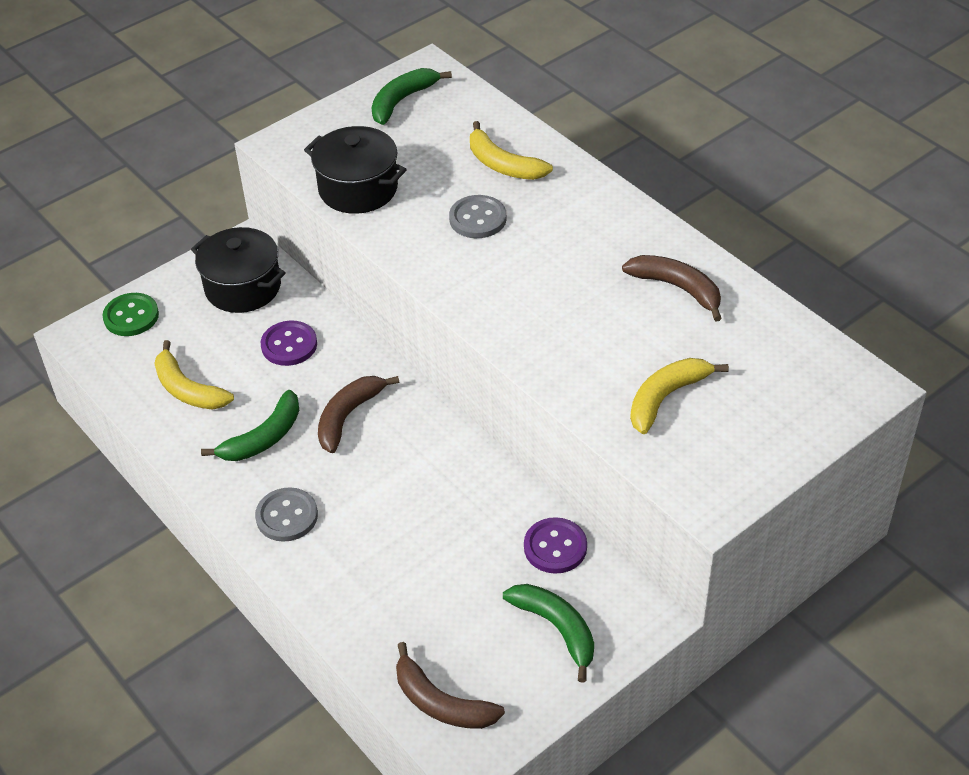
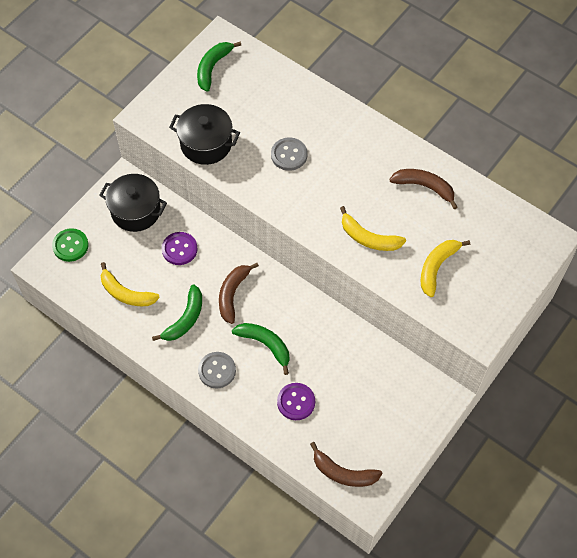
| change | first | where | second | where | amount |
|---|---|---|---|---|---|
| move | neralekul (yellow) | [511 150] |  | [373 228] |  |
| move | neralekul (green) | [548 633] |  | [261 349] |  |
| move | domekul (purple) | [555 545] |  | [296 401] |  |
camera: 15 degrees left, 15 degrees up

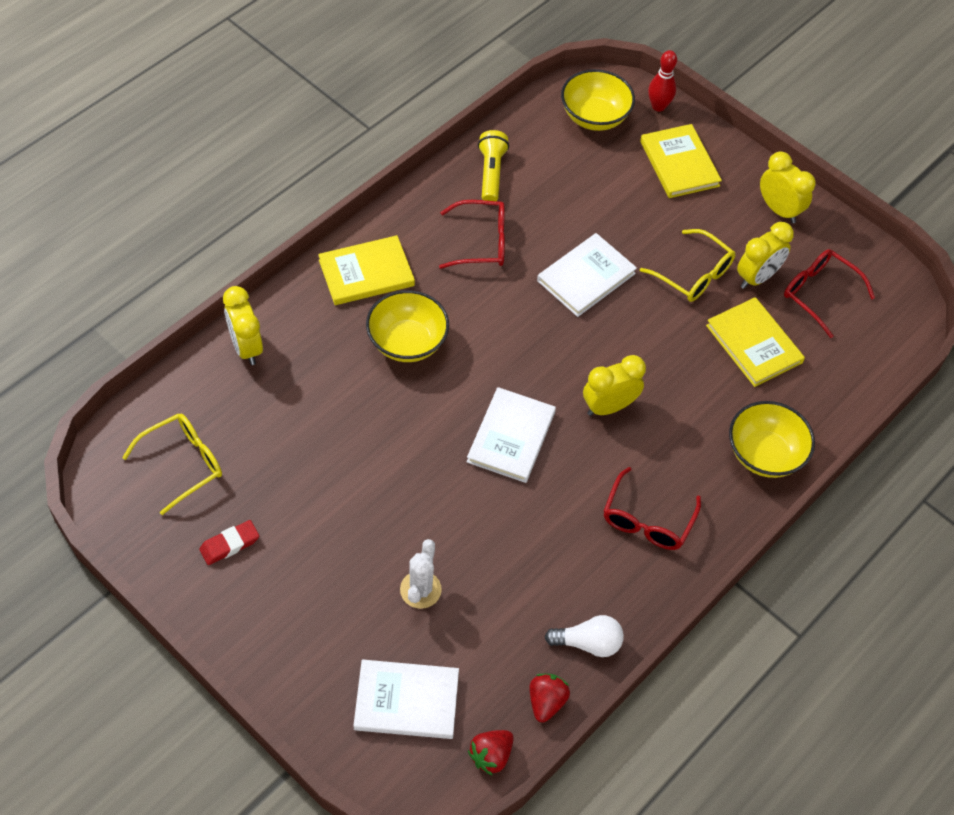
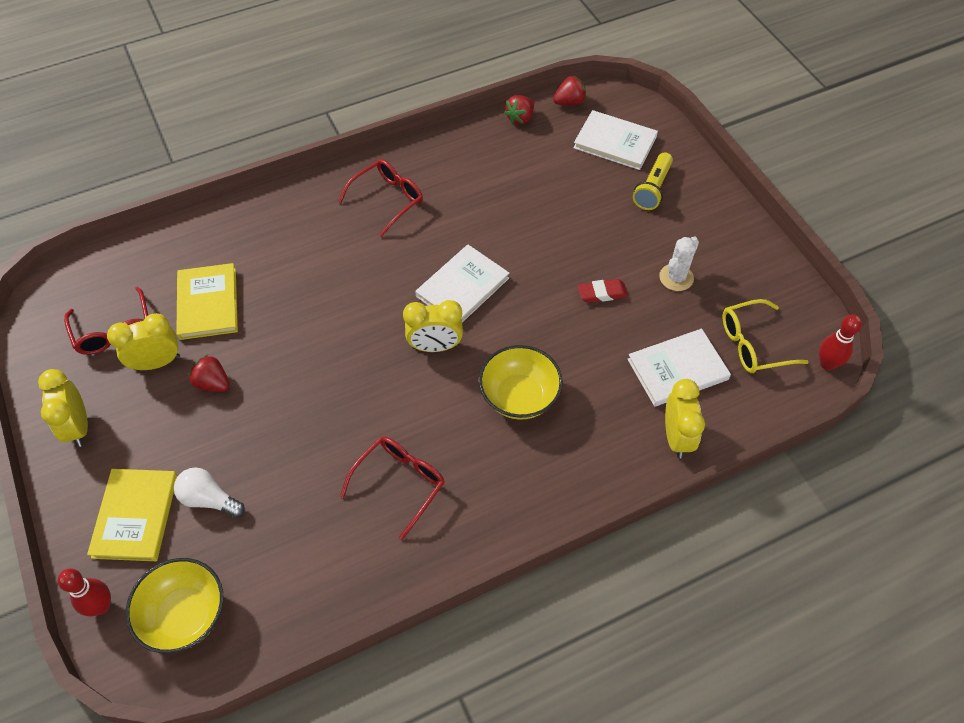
| change | first | where | second | where | amount |
|---|---|---|---|---|---|
| delete | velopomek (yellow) | [366 270] |  |  |  |
| delete | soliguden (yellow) | [772 439] |  |  |  |
| insert |  |  | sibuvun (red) | [840 342] |  |
| move | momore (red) | [229 542] |  | [603 291] |  |
| move | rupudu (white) | [421 574] |  | [679 264] |  |
| move | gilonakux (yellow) | [493 165] |  | [653 181] |  |
| move | velopomek (white) | [587 275] |  | [679 368] |  |
| move | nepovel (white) | [584 636] |  | [209 492] |  |
| move | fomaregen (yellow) | [614 385] |  | [433 326] |  |
| replace | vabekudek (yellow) | [687 265] | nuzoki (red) | [209 373] |  |
| rotate | vabekudek (red) | [472 234] |  | [392 488] | 105 degrees clockwise |
camera: 155 degrees left, 0 degrees up

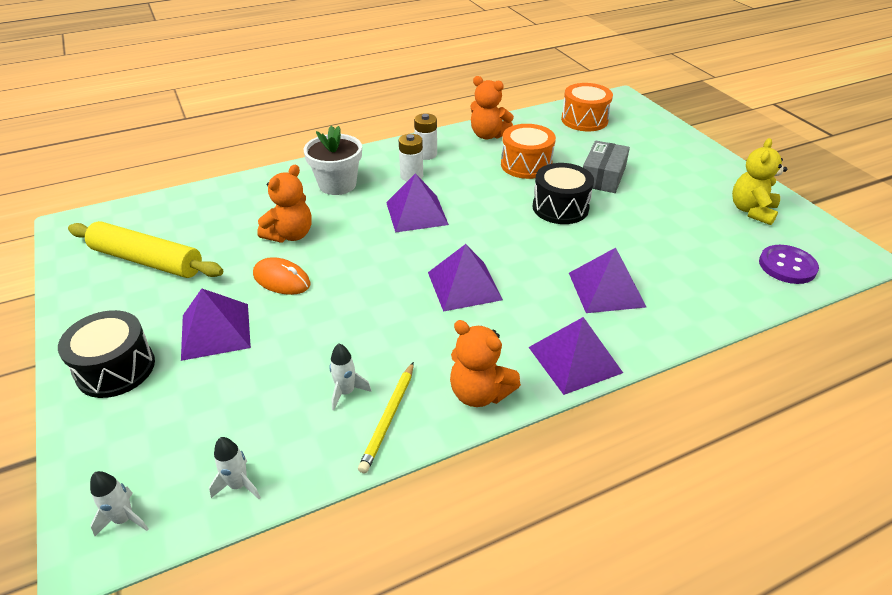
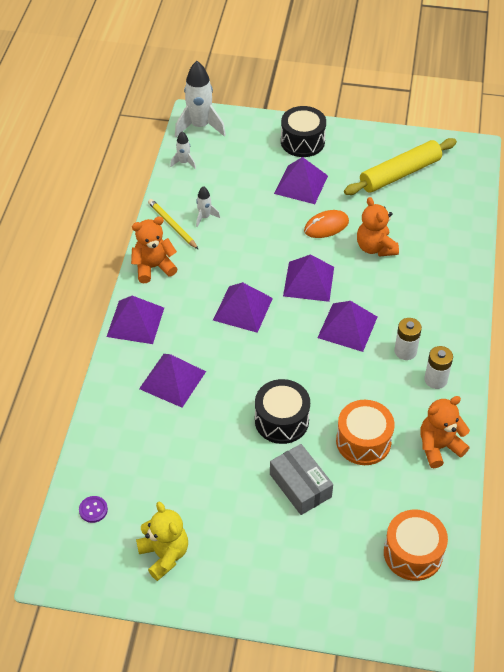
| change | first | where | second | where | amount |
|---|---|---|---|---|---|
| delete | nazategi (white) | [333 160] |  |  |  |
| insert |  |  | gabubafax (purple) | [308 278] |  |
| resize | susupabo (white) | [119 503] |  | [200 99] | x2.01 |
| resize | domekul (purple) | [789 264] |  | [93 509] | x0.58 |
camera: 125 degrees right, 10 degrees up

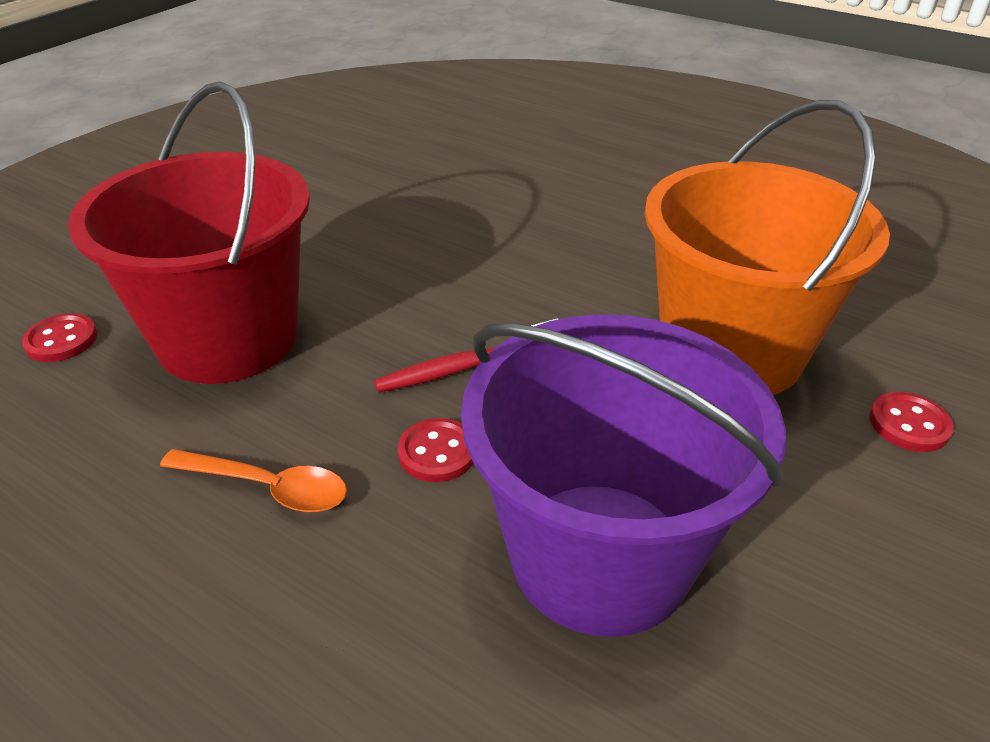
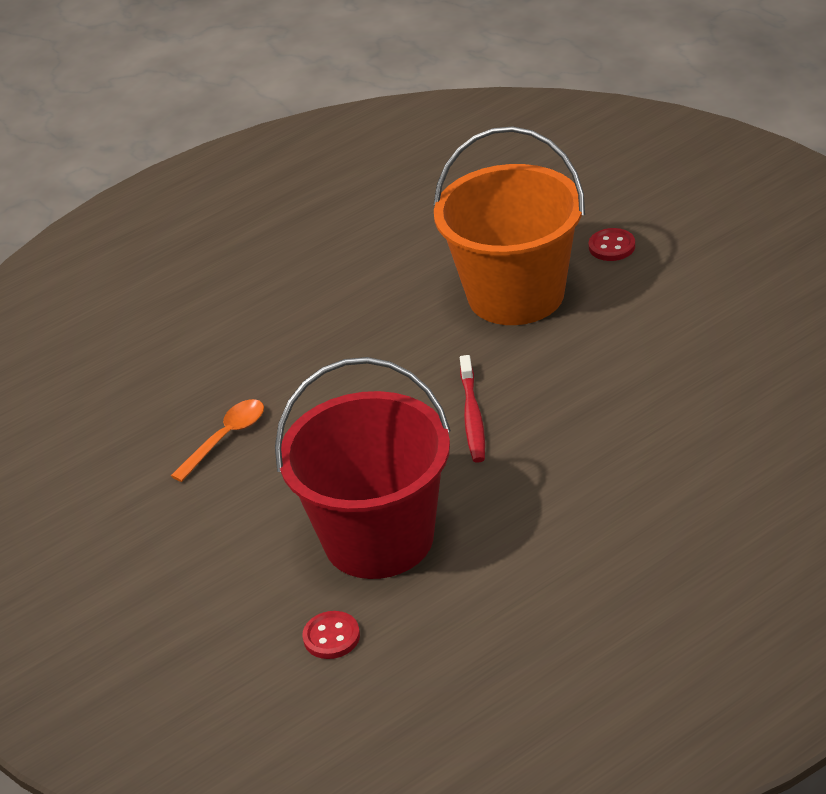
| change | first | where | second | where | amount |
|---|---|---|---|---|---|
| delete | domekul (red) | [435 450] |  |  |  |
| delete | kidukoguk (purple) | [623 475] |  |  |  |
| move | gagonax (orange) | [253 480] |  | [217 440] |  |
camera: 65 degrees left, 0 degrees up

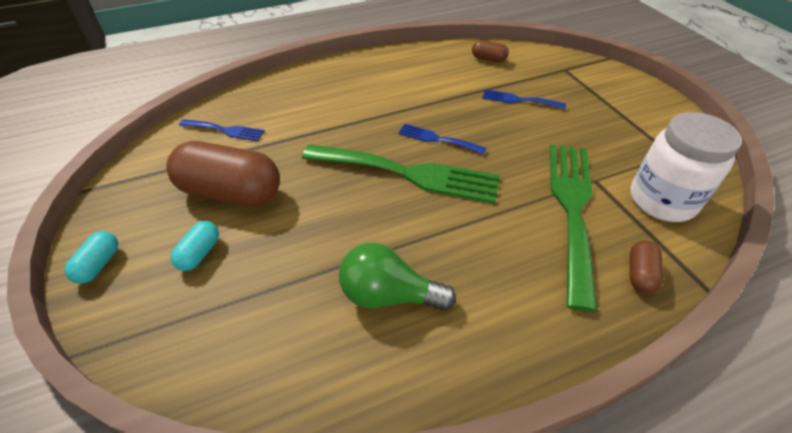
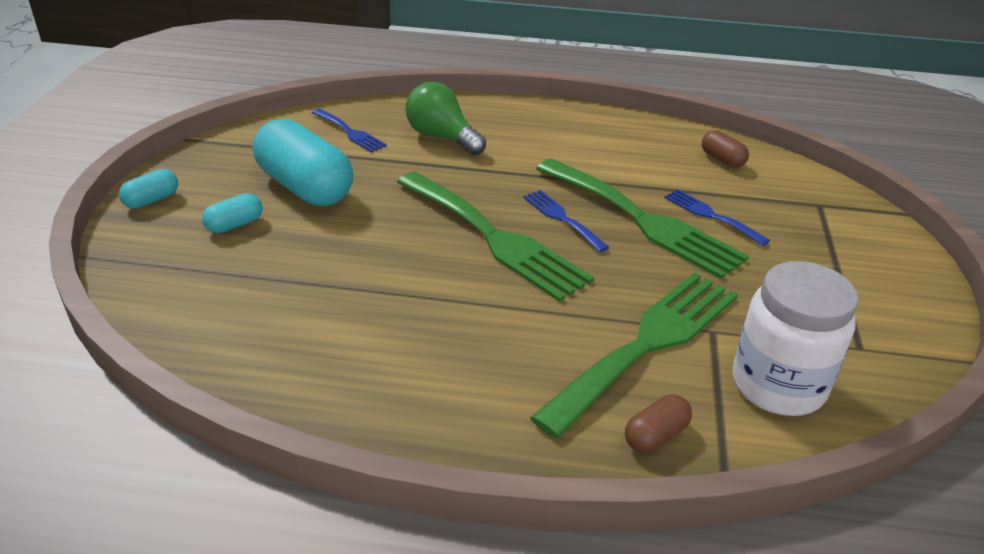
| change | first | where | second | where | amount |
|---|---|---|---|---|---|
| insert |  |  | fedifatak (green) | [642 219] |  |
| move | nepovel (green) | [397 276] |  | [445 118] |  |
| recolor | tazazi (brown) | [223 173] | tazazi (turquoise) | [303 162] |  |
camera: 30 degrees right, 10 degrees down

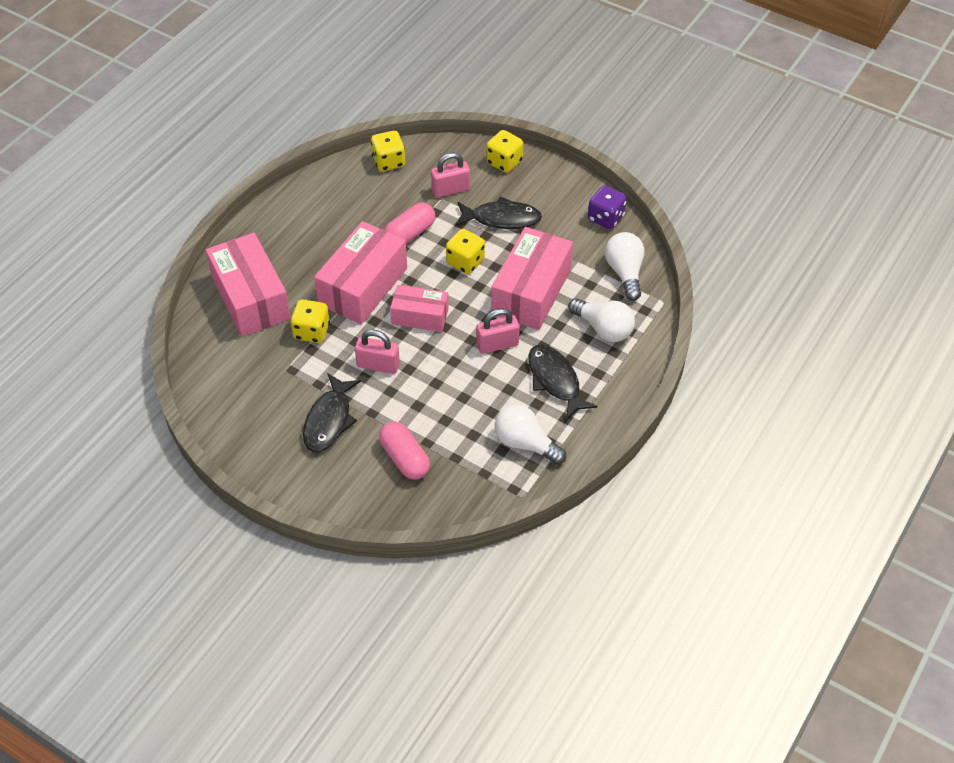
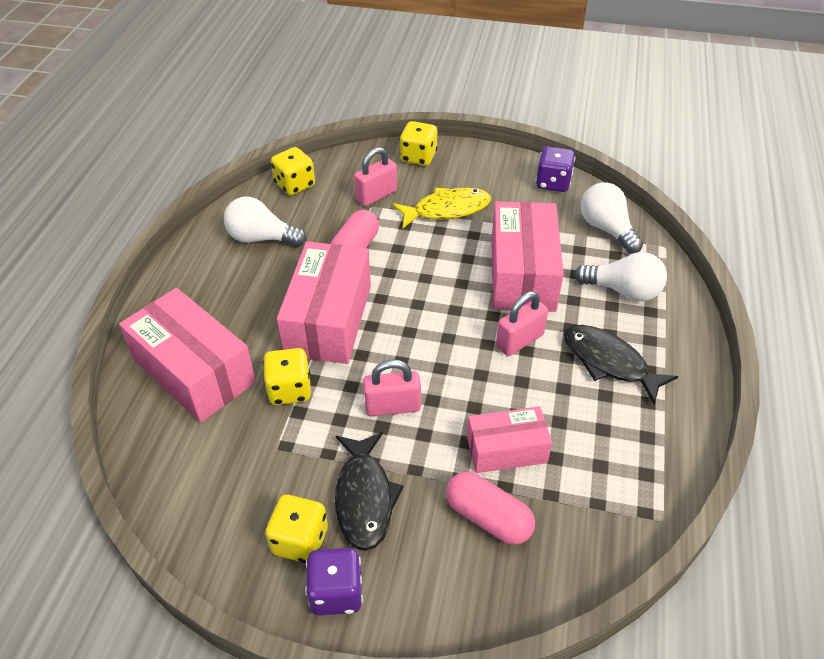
| change | first | where | second | where | amount |
|---|---|---|---|---|---|
| insert |  |  | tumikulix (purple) | [334 582] |  |
| move | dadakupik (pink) | [419 308] |  | [509 439] |  |
| move | tumikulix (yellow) | [465 251] |  | [296 529] |  |
| move | nepovel (white) | [530 435] |  | [265 222] |  |
| recolor | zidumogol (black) | [498 212] | zidumogol (yellow) | [441 208] |  |
camera: 20 degrees left, 5 degrees down

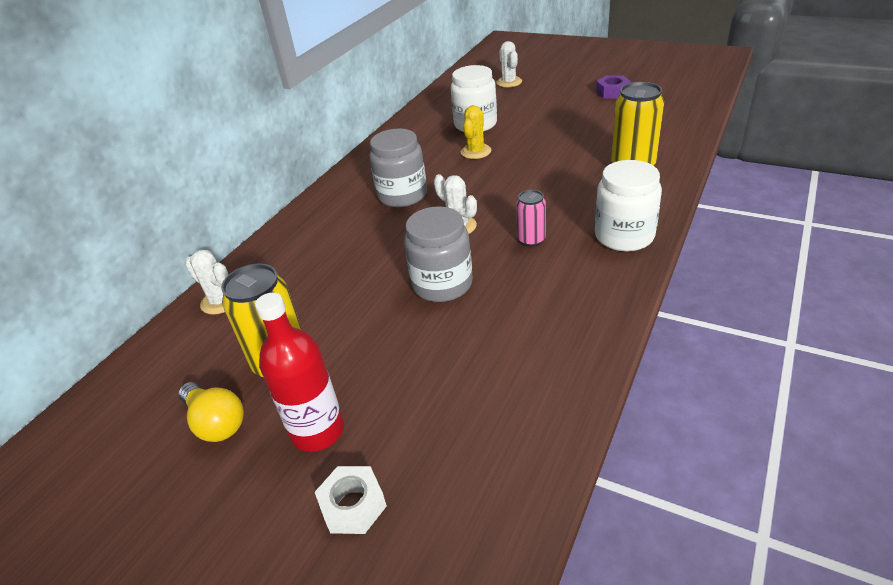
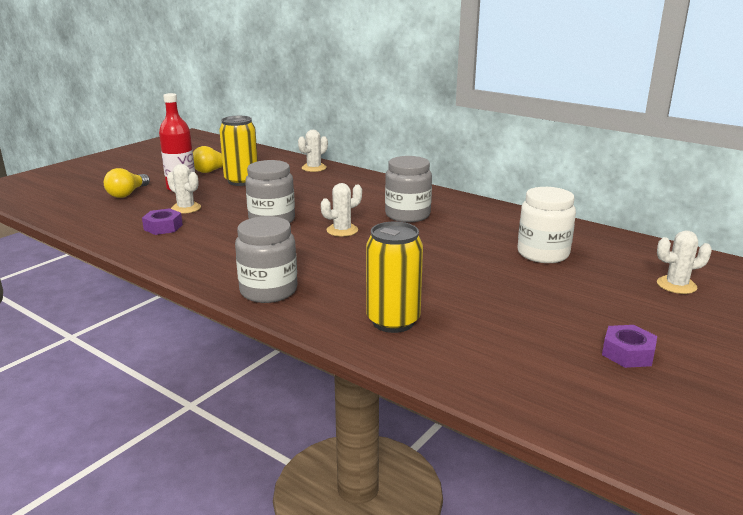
| change | first | where | second | where | amount |
|---|---|---|---|---|---|
| delete | rupudu (yellow) | [476 132] |  |  |  |
| delete | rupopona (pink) | [531 218] |  |  |  |
| insert |  |  | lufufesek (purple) | [162 221] |  |
| insert |  |  | rupudu (white) | [184 189] |  |
| replace | lufufesek (white) | [351 500] | nepovel (yellow) | [127 183] |  |
| recolor | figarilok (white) | [628 206] | figarilok (grey) | [266 259] |  |
camera: 95 degrees right, 15 degrees down

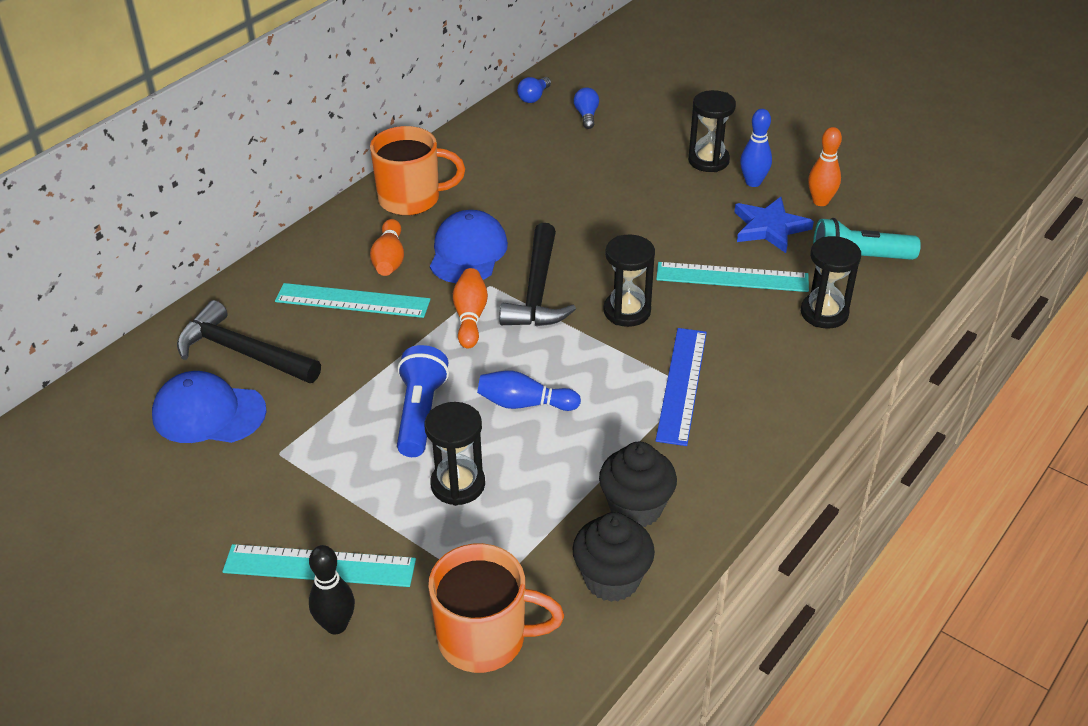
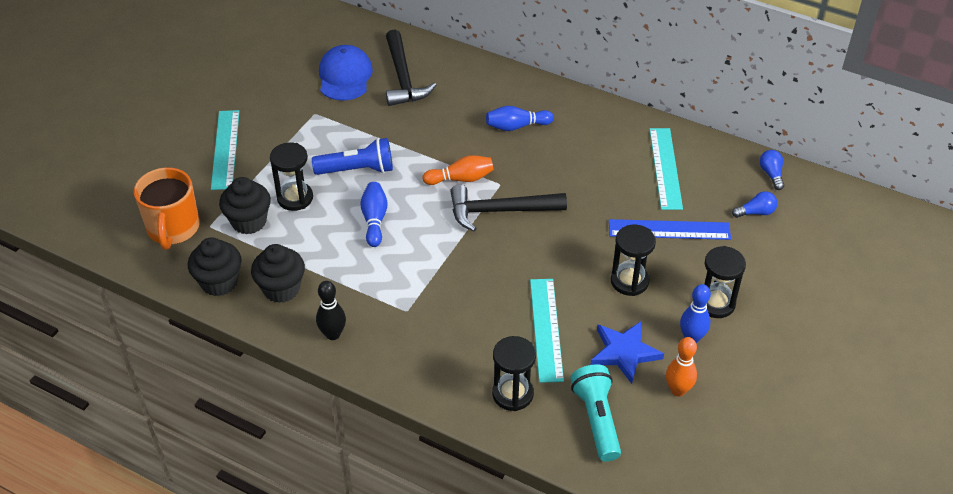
| change | first | where | second | where | amount |
|---|---|---|---|---|---|
| delete | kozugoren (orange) | [417 171] |  |  |  |
| delete | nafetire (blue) | [469 246] |  |  |  |
| insert |  |  | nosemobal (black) | [245 205] |  |
| move | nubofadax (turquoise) | [352 300] |  | [666 169] |  |
| move | sibuvun (black) | [332 589] |  | [331 310] |  |
| move | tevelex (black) | [629 281] |  | [633 260] |  |
| move | nubofadax (blue) | [681 387] |  | [670 229] |  |
| recolor | sibuvun (orange) | [387 247] | sibuvun (blue) | [520 118] |  |
| rotate | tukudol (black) | [249 341] |  | [411 68] | 150 degrees clockwise |
| rotate | nepovel (blue) | [534 90] |  | [771 170] | 60 degrees clockwise |
camera: 80 degrees right, 5 degrees up

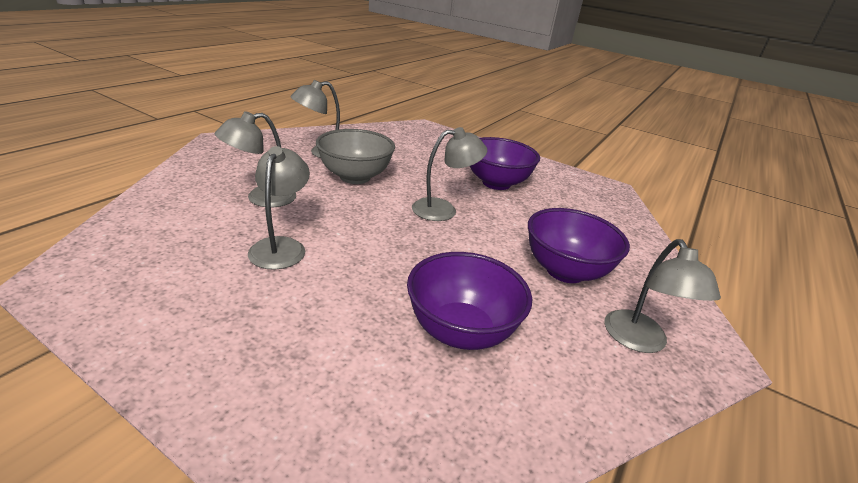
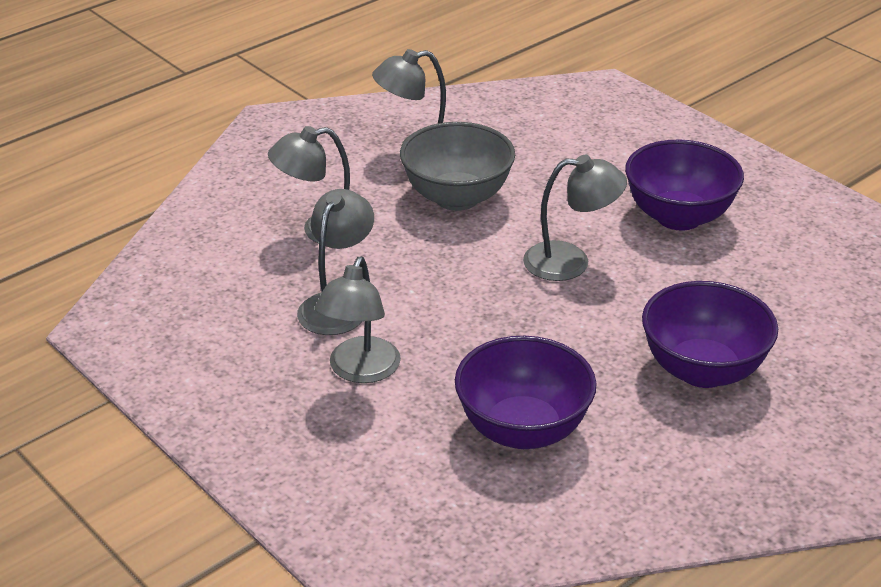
| change | first | where | second | where | amount |
|---|---|---|---|---|---|
| move | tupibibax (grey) | [662 296] |  | [358 319] |  |
camera: 20 degrees right, 5 degrees up

